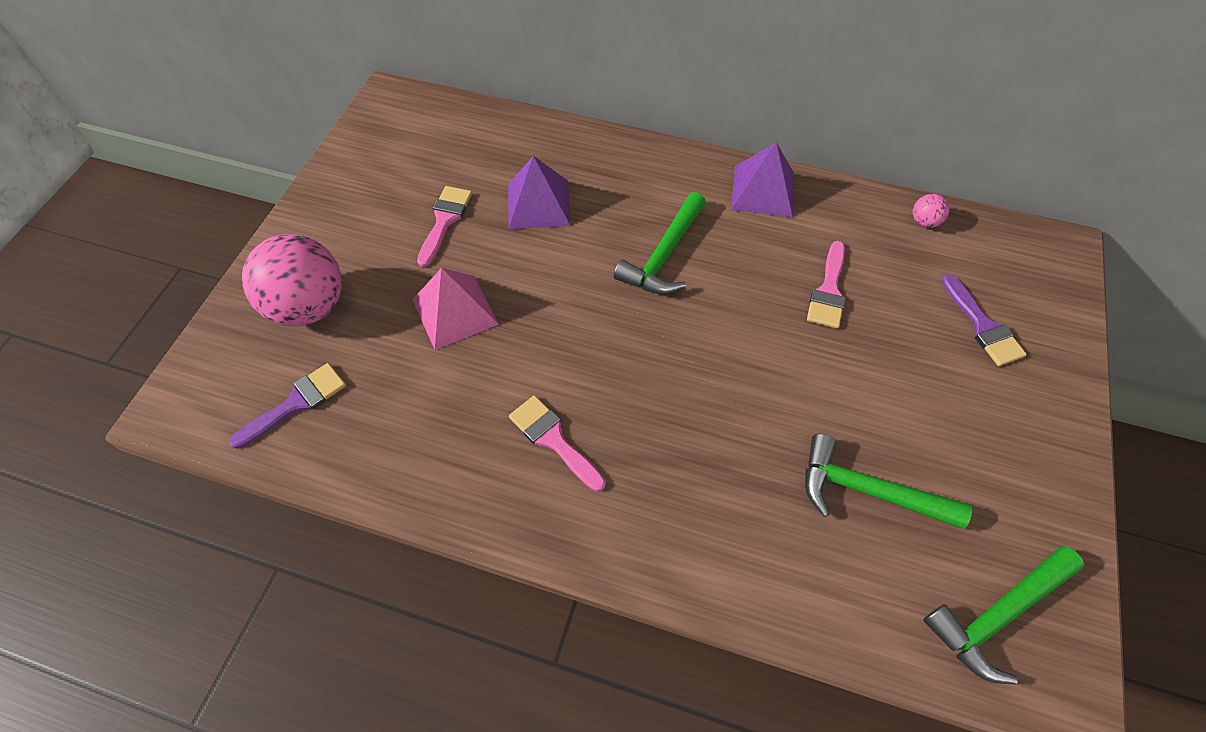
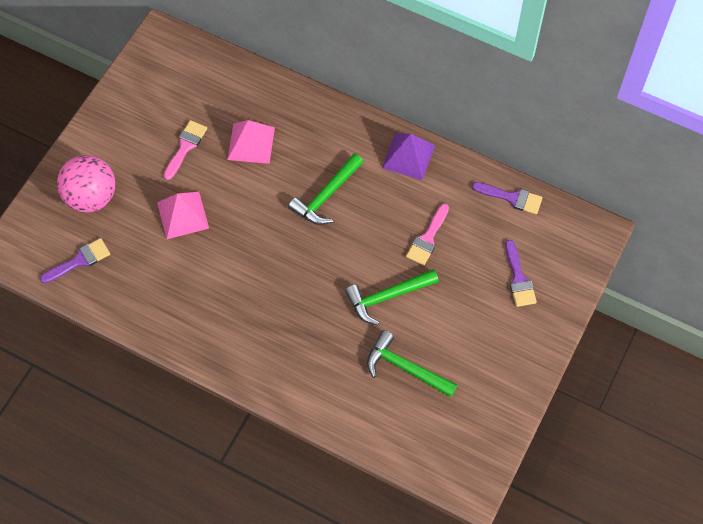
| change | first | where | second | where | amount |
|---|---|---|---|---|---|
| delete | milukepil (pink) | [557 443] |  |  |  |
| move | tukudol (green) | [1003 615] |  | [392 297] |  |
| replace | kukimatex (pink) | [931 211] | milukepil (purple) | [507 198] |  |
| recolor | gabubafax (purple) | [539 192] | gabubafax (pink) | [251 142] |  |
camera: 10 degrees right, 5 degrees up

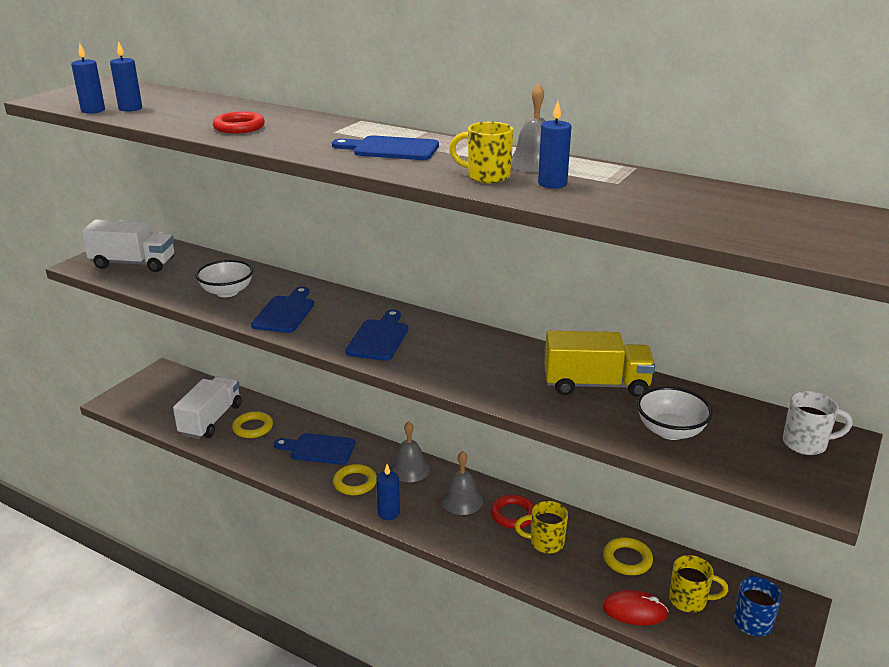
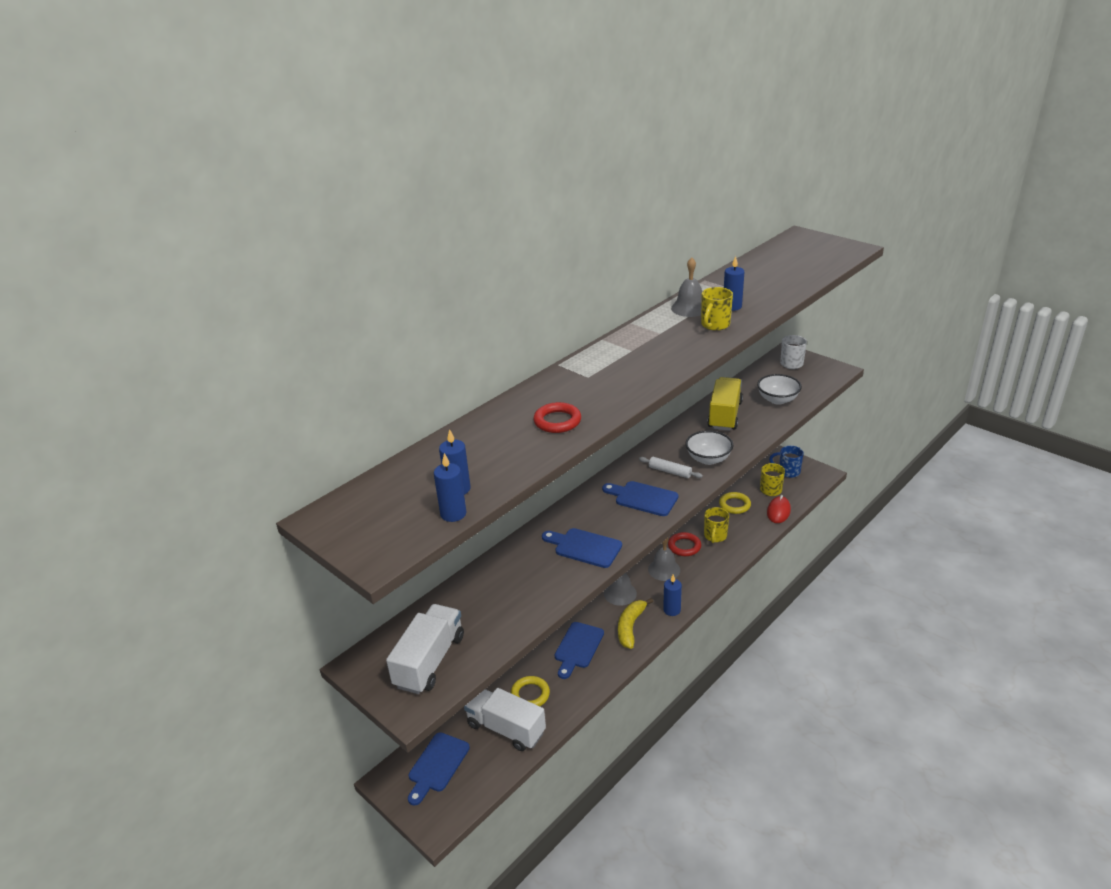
| change | first | where | second | where | amount |
|---|---|---|---|---|---|
| insert |  |  | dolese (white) | [671 467] |  |
| move | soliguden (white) | [224 278] |  | [709 447] |  |
| move | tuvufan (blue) | [385 147] |  | [439 769] |  |
| replace | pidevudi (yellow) | [355 479] | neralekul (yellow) | [635 623] |  |
camera: 75 degrees left, 5 degrees up

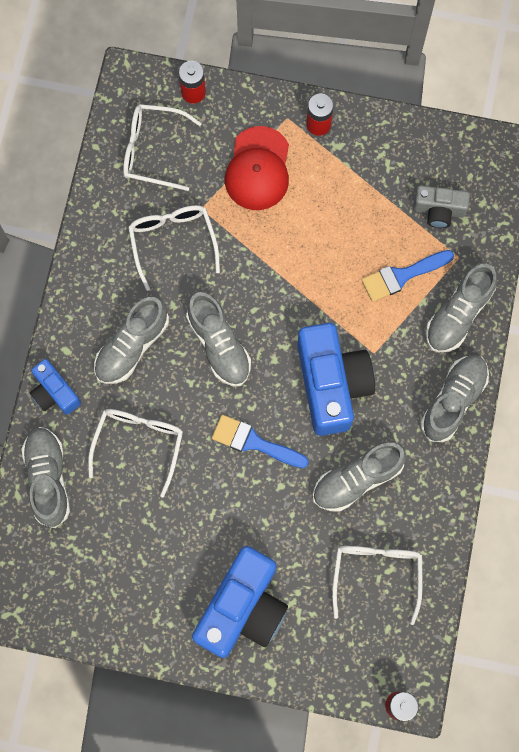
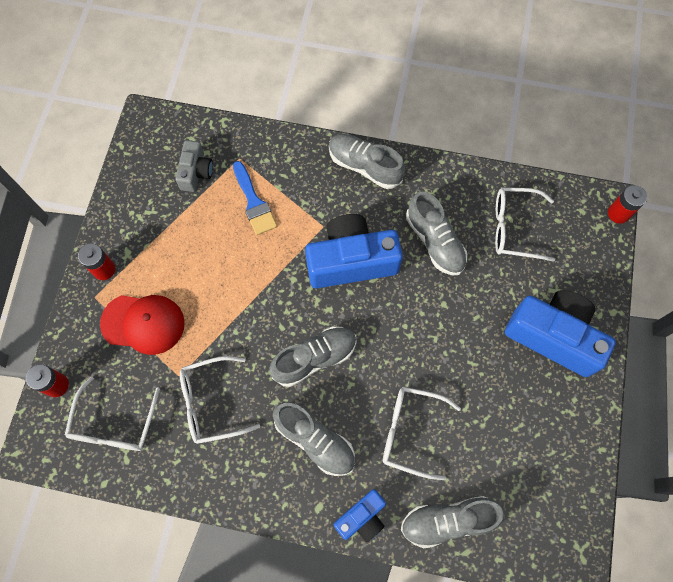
| change | first | where | second | where | amount |
|---|---|---|---|---|---|
| delete | milukepil (blue) | [260 441] |  |  |  |
| delete | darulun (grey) | [461 308] |  |  |  |
camera: 90 degrees left, 5 degrees down

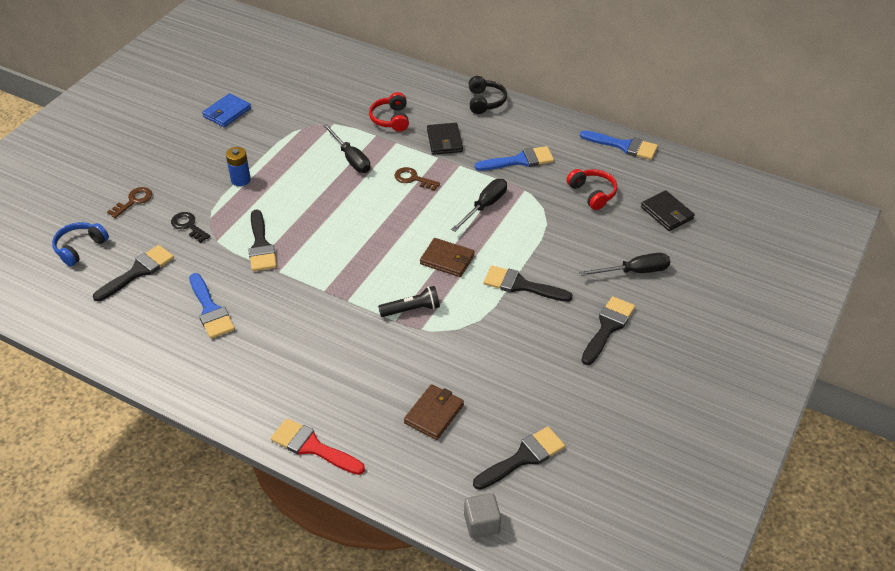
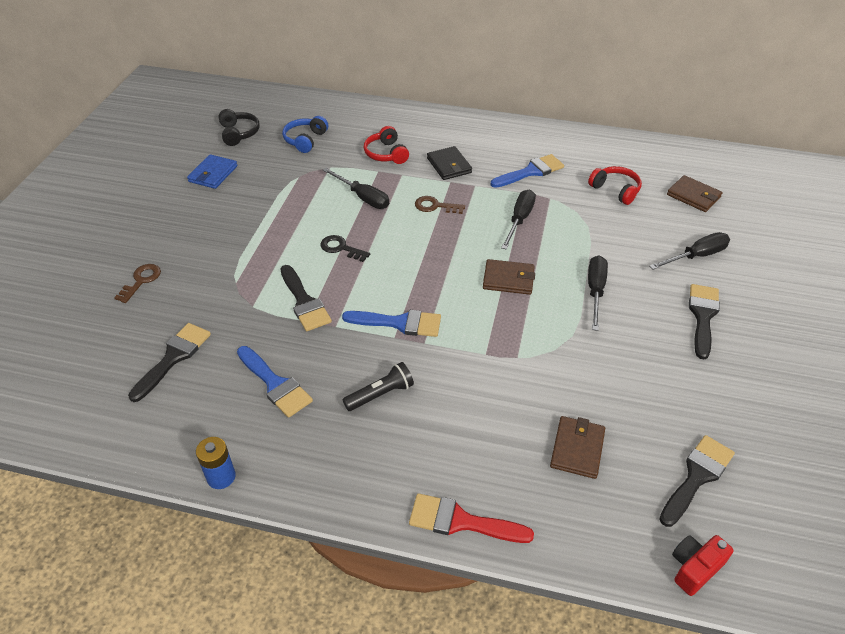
| change | first | where | second | where | amount |
|---|---|---|---|---|---|
| move | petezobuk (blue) | [80 244] |  | [305 134] |  |
| move | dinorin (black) | [191 227] |  | [345 248] |  |
| move | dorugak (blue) | [238 166] |  | [216 463] |  |
| move | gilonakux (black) | [409 301] |  | [378 386] |  |
| move | petezobuk (black) | [488 95] |  | [239 127] |  |
| move | milukepil (blue) | [619 145] |  | [391 323] |  |
| replace | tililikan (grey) | [482 515] | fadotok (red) | [703 565] |  |
| replace | milukepil (black) | [528 284] | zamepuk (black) | [598 293] |  |
| recolor | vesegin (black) | [668 211] | vesegin (brown) | [694 193] |  |
camera: 15 degrees left, 0 degrees up

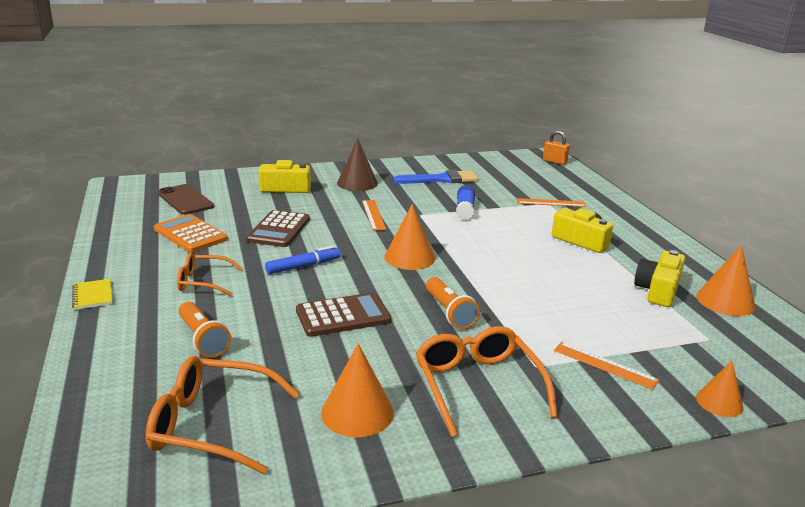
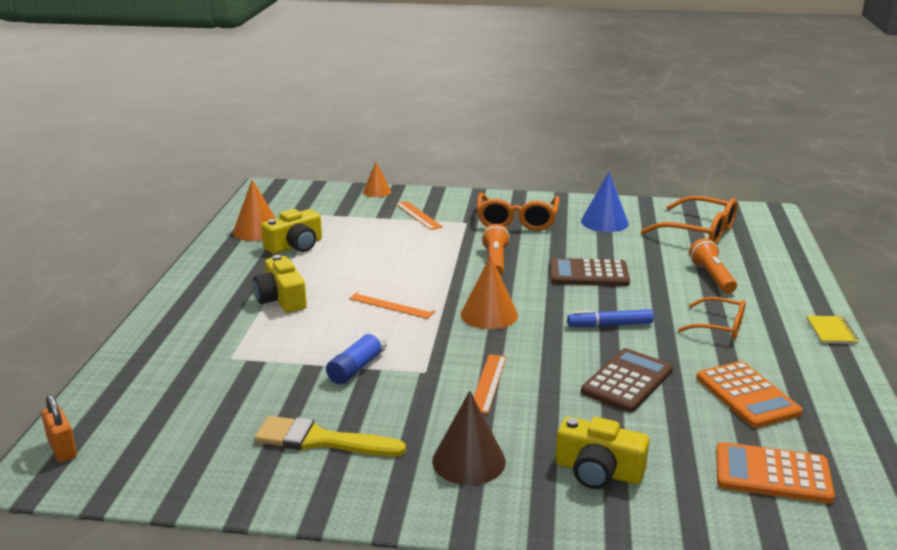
| change | first | where | second | where | amount |
|---|---|---|---|---|---|
| move | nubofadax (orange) | [552 202] |  | [392 305] |  |
| replace | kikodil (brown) | [185 199] | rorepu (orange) | [775 473] |  |
| recolor | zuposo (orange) | [357 390] | zuposo (blue) | [605 202] |  |
| recolor | milukepil (blue) | [435 177] | milukepil (yellow) | [330 436] |  |
camera: 155 degrees left, 0 degrees up

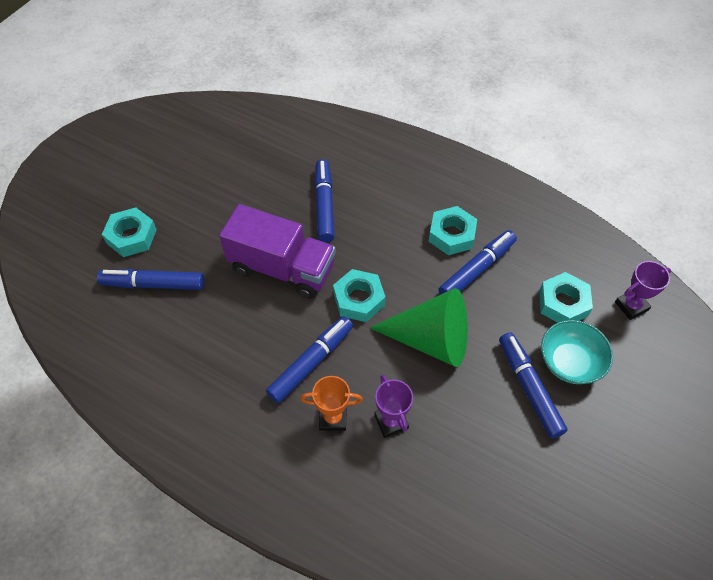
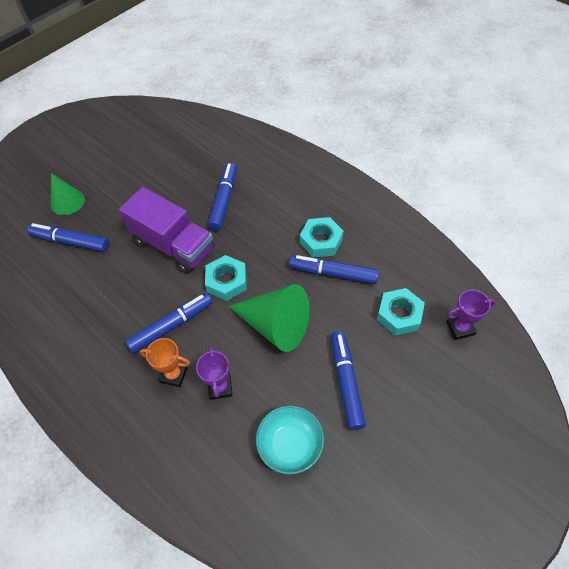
| change | first | where | second | where | amount |
|---|---|---|---|---|---|
| move | soliguden (turquoise) | [577 352] |  | [290 439] |  |
| replace | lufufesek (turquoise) | [129 232] | zuposo (green) | [67 194] |  |
| rotate | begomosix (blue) | [478 262] |  | [334 269] | 135 degrees counterclockwise |
camera: 15 degrees right, 0 degrees up

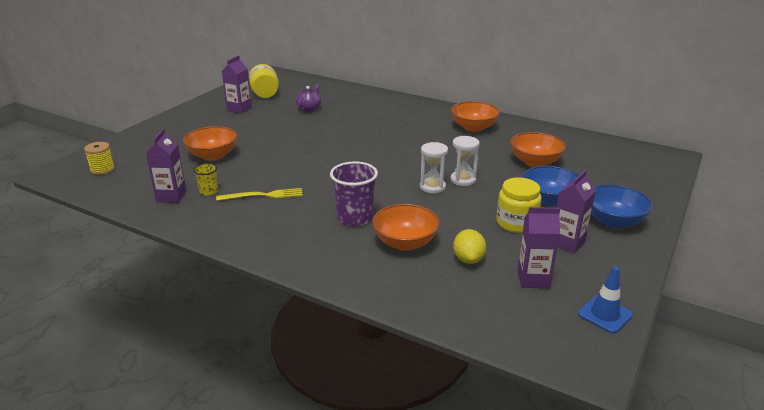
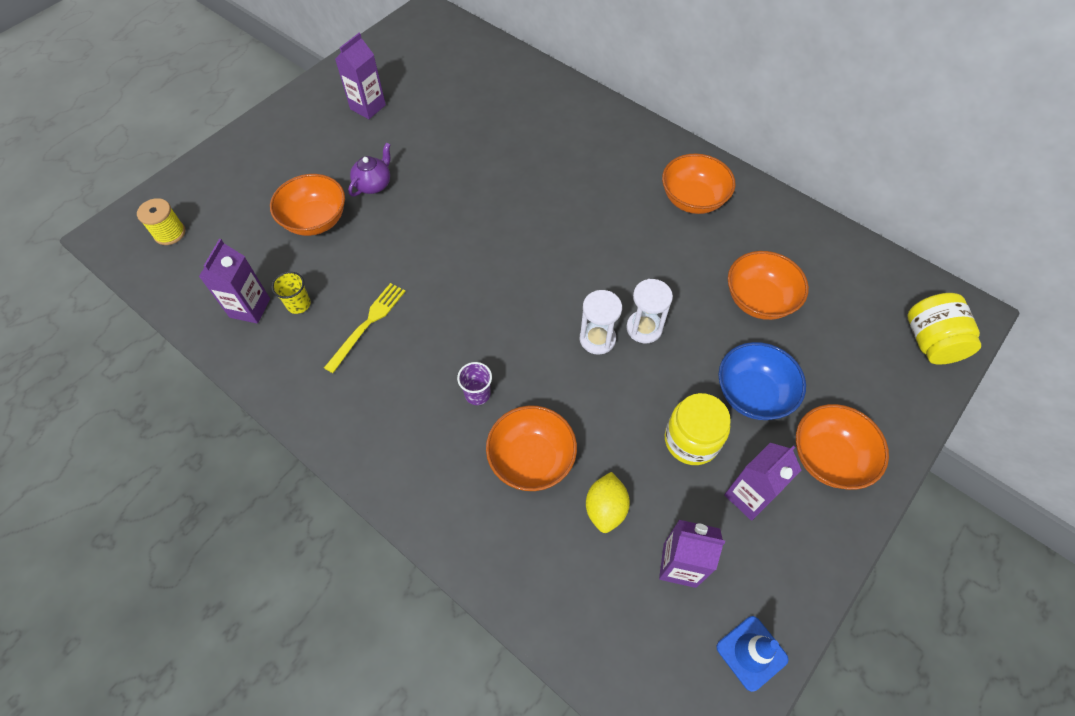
| change | first | where | second | where | amount |
|---|---|---|---|---|---|
| move | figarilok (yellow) | [264 81] |  | [944 329] |  |
| move | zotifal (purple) | [308 97] |  | [369 169] |  |
| recolor | soliguden (blue) | [621 206] | soliguden (orange) | [842 447] |  |
| rotate | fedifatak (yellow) | [259 194] |  | [365 328] | 60 degrees counterclockwise |
| resize | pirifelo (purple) | [354 194] |  | [474 383] | x0.54 |
camera: 10 degrees right, 30 degrees up

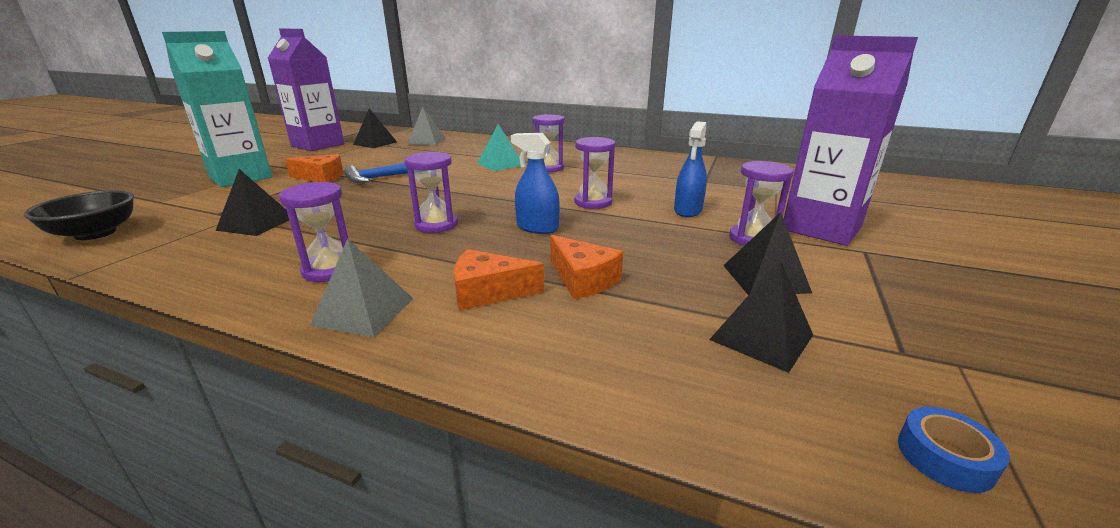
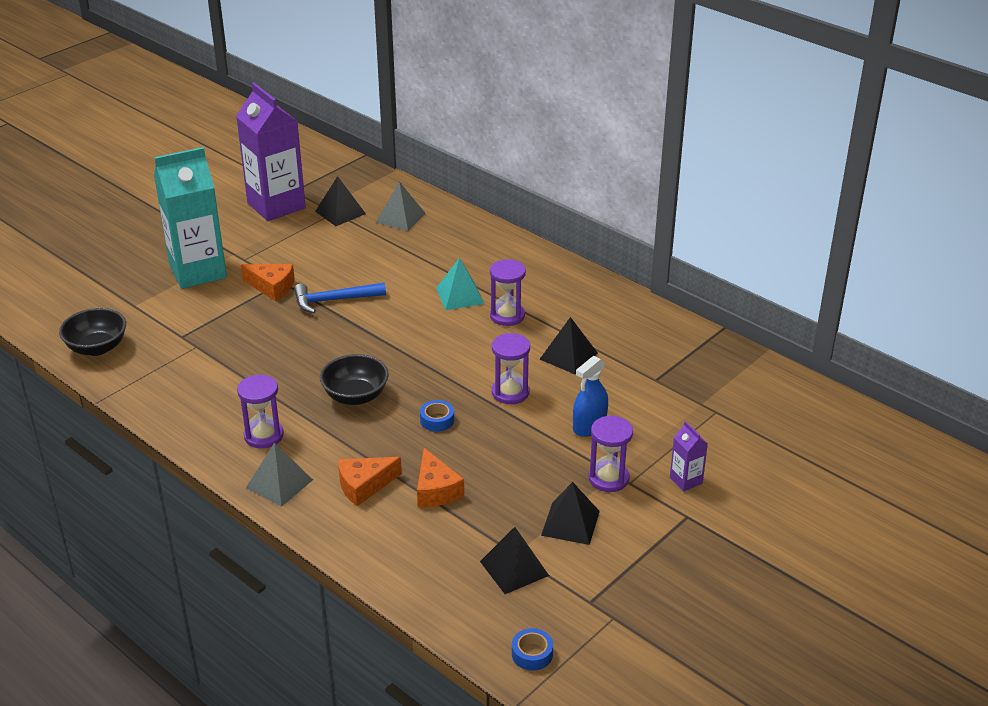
| change | first | where | second | where | amount |
|---|---|---|---|---|---|
| move | gabubafax (black) | [252 202] |  | [569 345] |  |
| replace | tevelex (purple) | [431 192] | soliguden (black) | [354 379] |  |
| replace | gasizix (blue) | [535 183] | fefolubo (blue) | [437 416] |  |
| rotate | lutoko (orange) | [499 280] |  | [370 481] | 45 degrees counterclockwise |
| resize | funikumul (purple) | [851 140] |  | [689 456] | x0.42 |
camera: 20 degrees right, 10 degrees up

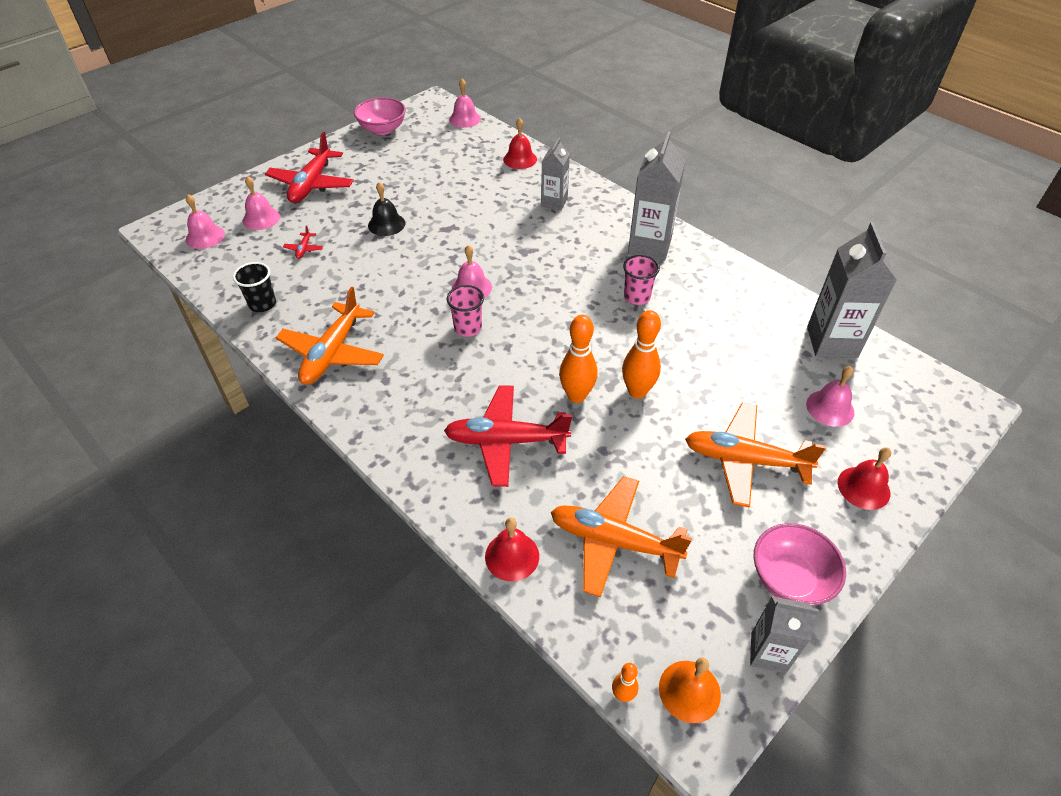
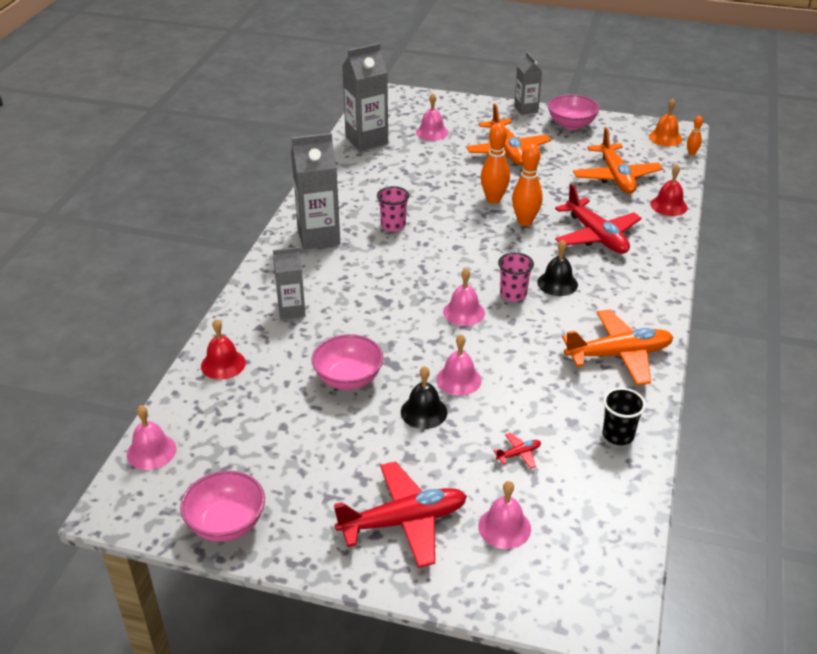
| change | first | where | second | where | amount |
|---|---|---|---|---|---|
| delete | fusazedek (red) | [864 478] |  |  |  |
| insert |  |  | soliguden (pink) | [347 362] |  |
| insert |  |  | fusazedek (black) | [557 268] |  |
| move | fusazedek (pink) | [205 221] |  | [459 365] |  |
| move | funikumul (grey) | [784 634] |  | [528 83] |  |
camera: 120 degrees left, 10 degrees down

